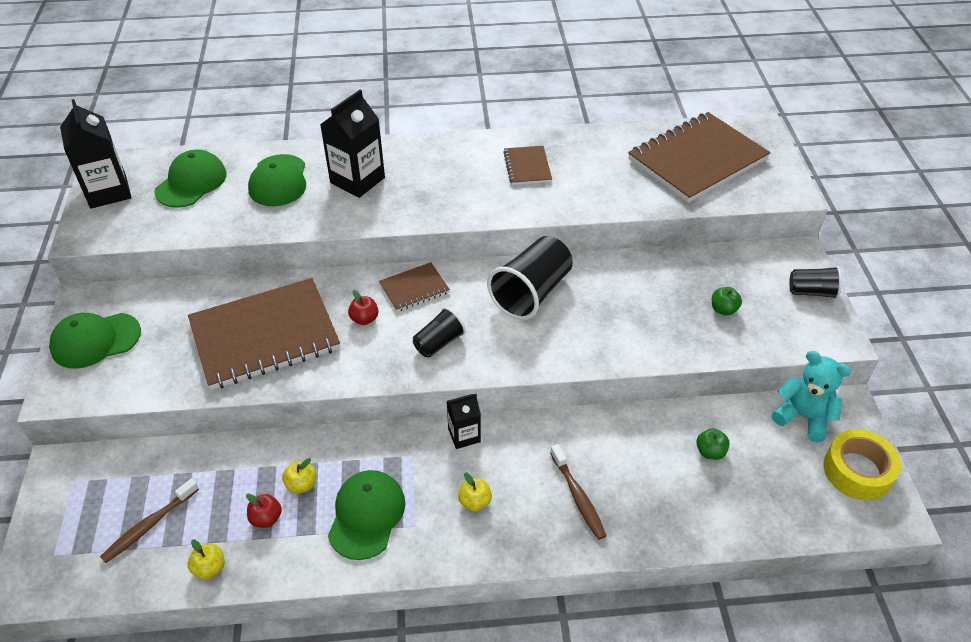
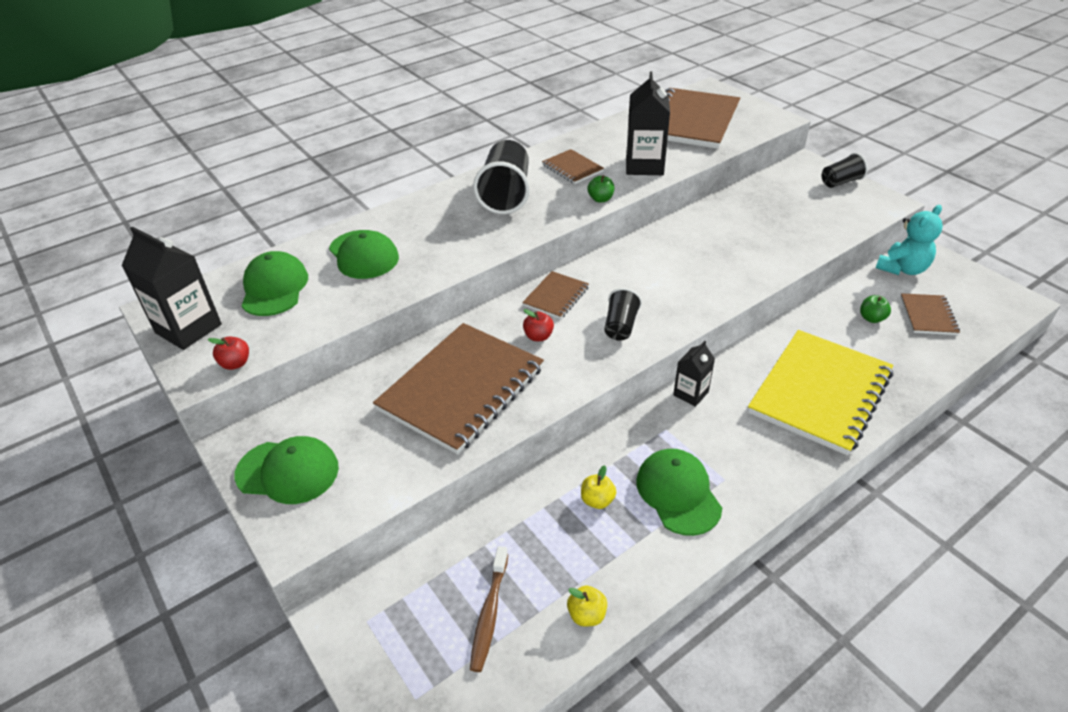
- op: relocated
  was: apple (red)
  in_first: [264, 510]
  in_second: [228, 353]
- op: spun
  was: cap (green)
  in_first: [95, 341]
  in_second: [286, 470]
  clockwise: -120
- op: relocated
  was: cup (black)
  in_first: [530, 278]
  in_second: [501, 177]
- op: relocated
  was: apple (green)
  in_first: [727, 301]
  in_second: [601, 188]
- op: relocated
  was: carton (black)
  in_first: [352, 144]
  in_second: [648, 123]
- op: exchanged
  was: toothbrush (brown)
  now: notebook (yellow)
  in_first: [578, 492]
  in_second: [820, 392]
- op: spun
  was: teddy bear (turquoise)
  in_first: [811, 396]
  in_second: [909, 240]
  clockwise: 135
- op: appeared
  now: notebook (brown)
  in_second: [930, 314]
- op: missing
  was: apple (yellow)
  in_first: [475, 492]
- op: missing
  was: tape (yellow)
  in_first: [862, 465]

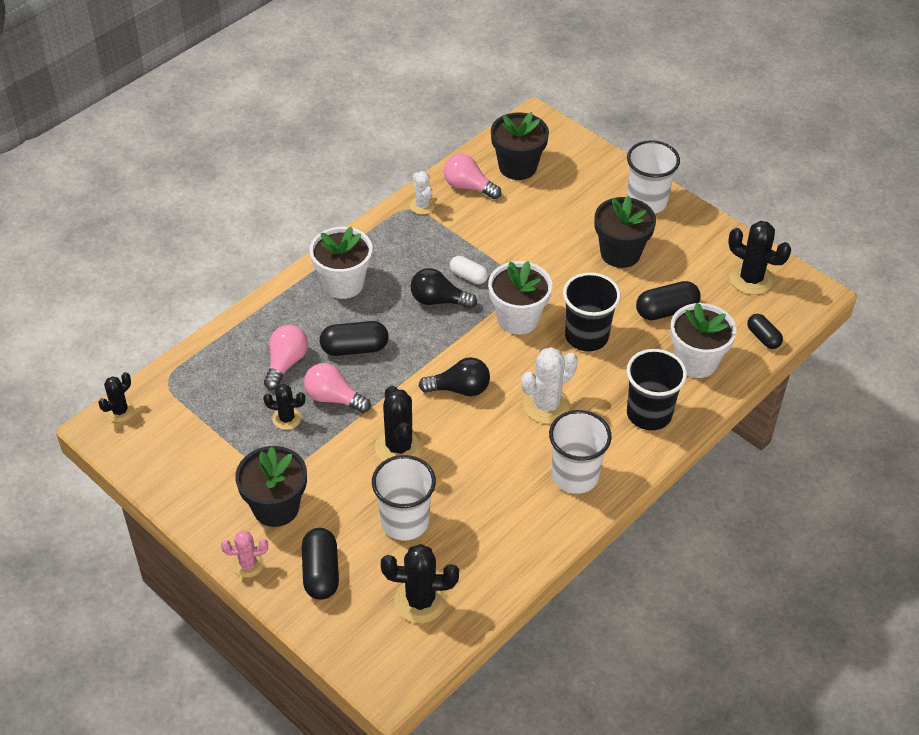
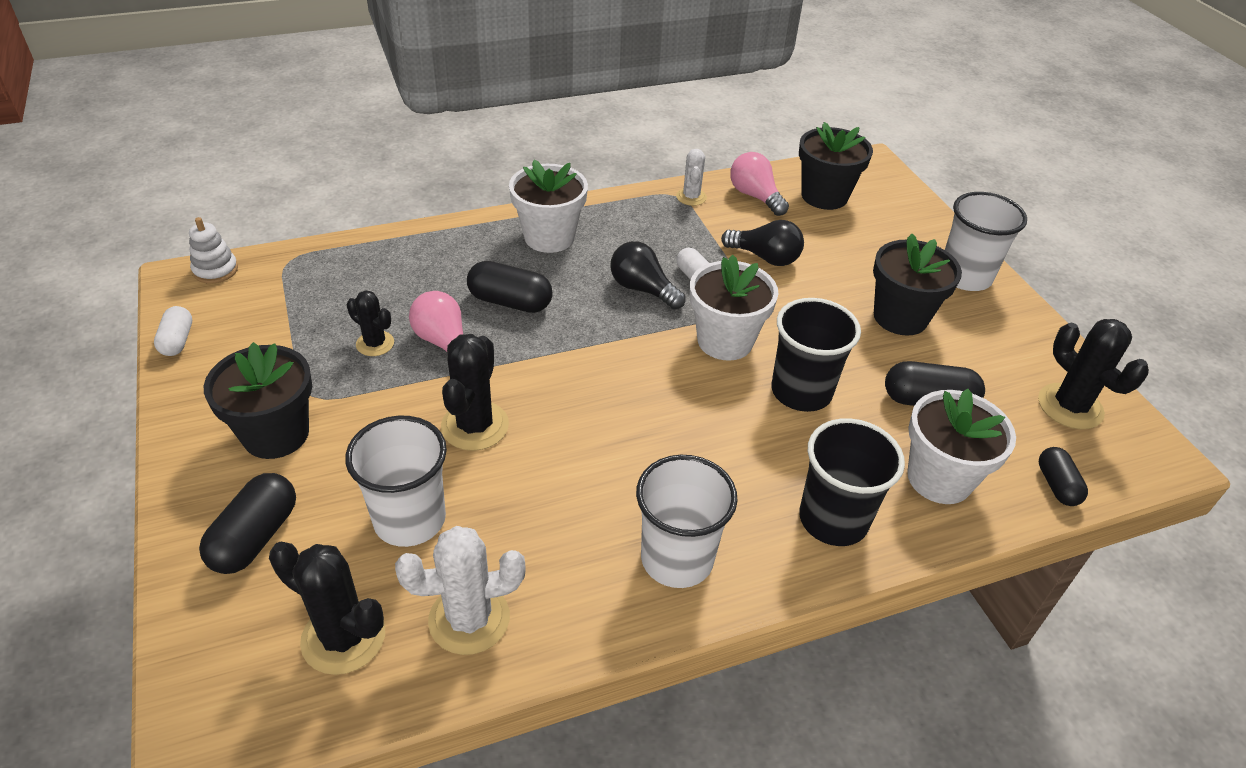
- op: appeared
  now: capsule (white)
  in_second: [173, 331]
- op: exchanged
  was: cactus (black)
  now: stacking toy (white)
  in_first: [116, 397]
  in_second: [213, 250]
- op: relocated
  was: cactus (white)
  in_first: [549, 385]
  in_second: [460, 590]
- op: relocated
  was: light bulb (black)
  in_first: [454, 376]
  in_second: [762, 243]
- op: missing
  was: cactus (pink)
  in_first: [244, 554]
- op: missing
  was: light bulb (pink)
  in_first: [286, 357]

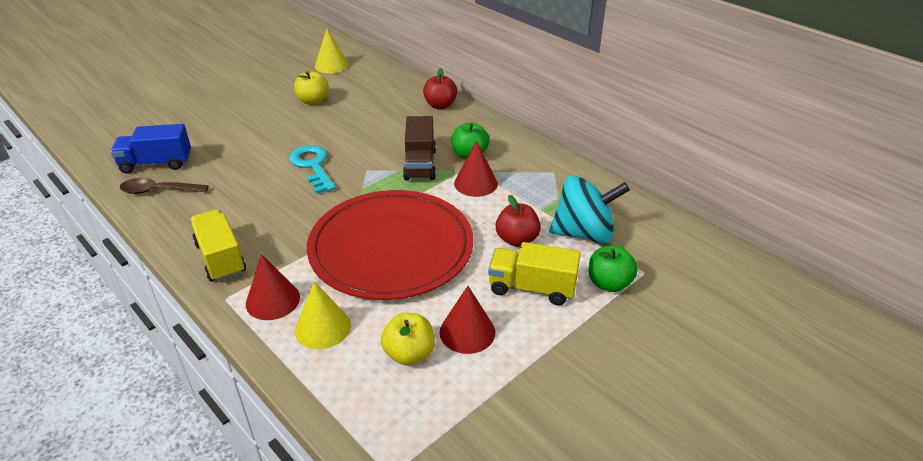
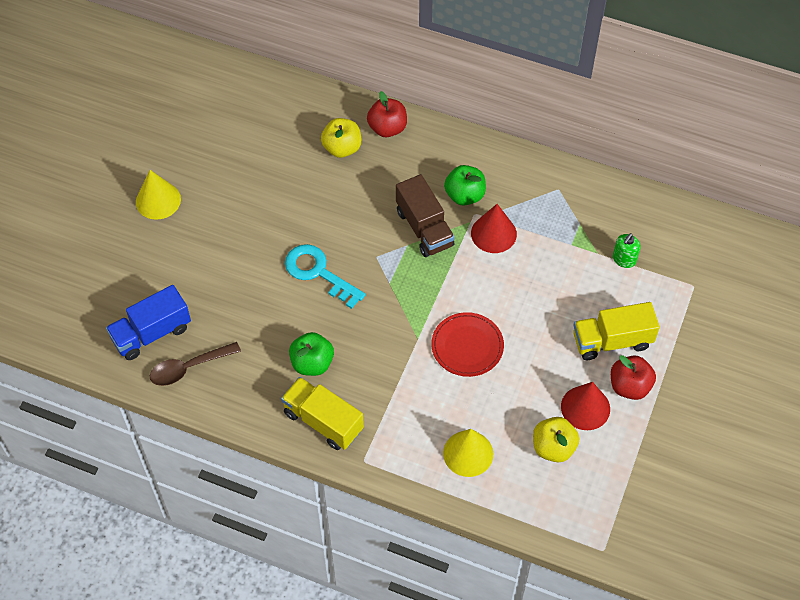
- op: relocated
  was: cone (yellow)
  in_first: [332, 51]
  in_second: [158, 195]
- op: relocated
  was: apple (green)
  in_first: [613, 268]
  in_second: [311, 354]
- op: relocated
  was: apple (yellow)
  in_first: [311, 88]
  in_second: [341, 138]
- op: size
  was: plate (red)
  in_first: [390, 245]
  in_second: [467, 344]
  ratio: 0.45
- op: relocated
  was: apple (red)
  in_first: [518, 221]
  in_second: [633, 377]
- op: exchanged
  was: spinning top (turquoise)
  now: soap dispenser (green)
  in_first: [589, 209]
  in_second: [627, 250]
- op: missing
  was: cone (red)
  in_first: [273, 287]

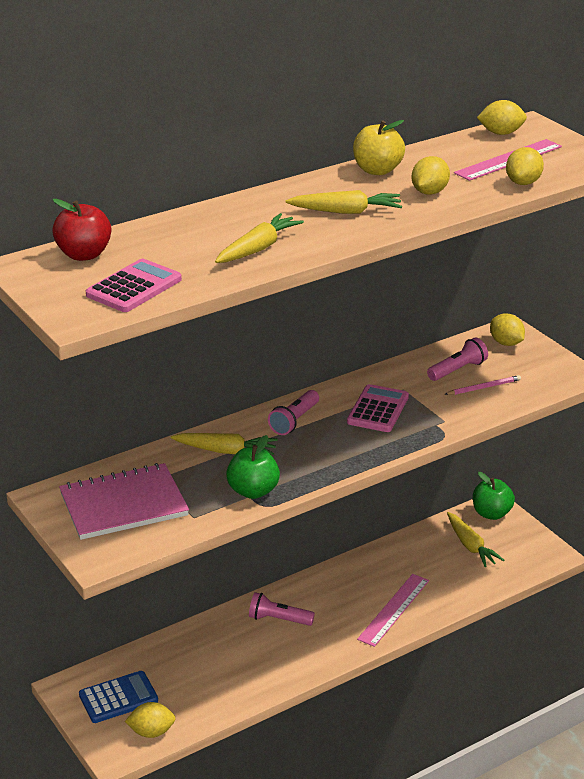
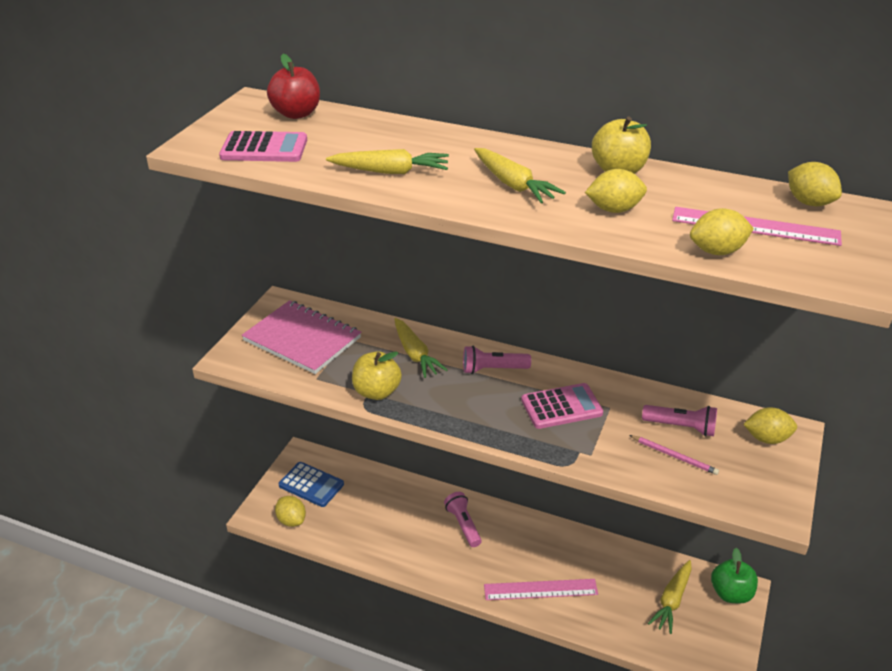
- op: colour
  was: apple (green)
  now: apple (yellow)
  in_first: [253, 467]
  in_second: [377, 375]
- op: spun
  was: lemon (yellow)
  in_first: [507, 329]
  in_second: [770, 425]
  clockwise: 75

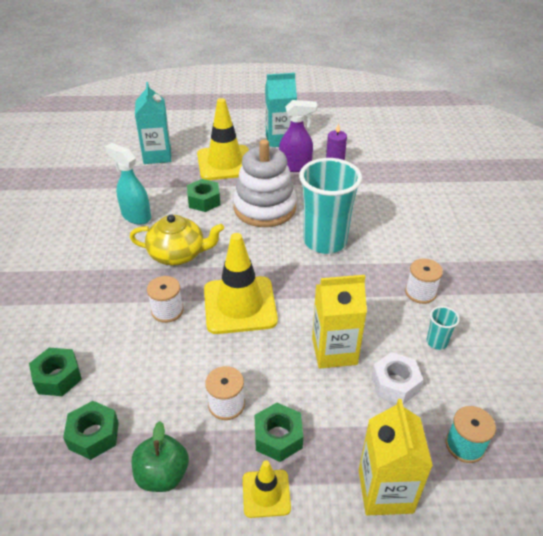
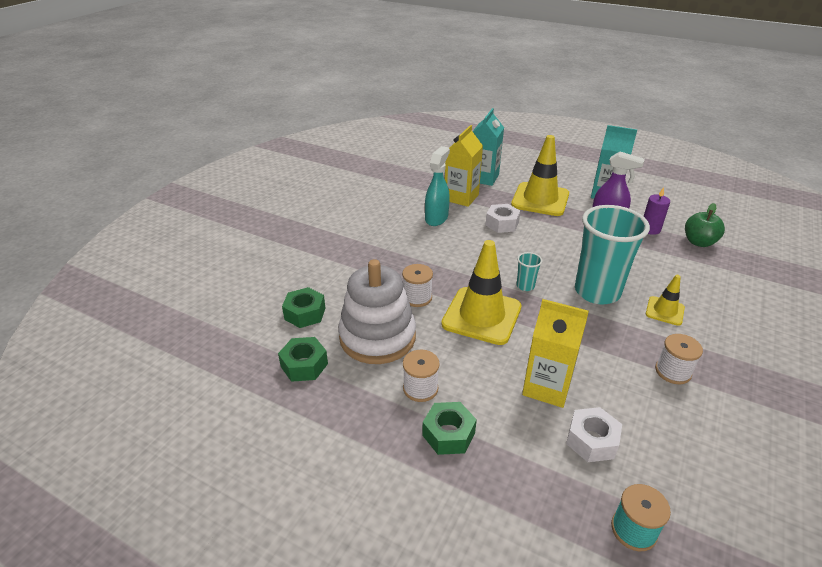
- op: relocated
  was: stacking toy (white)
  in_first: [265, 183]
  in_second: [377, 311]
- op: spun
  was: spray bottle (turquoise)
  in_first: [128, 184]
  in_second: [437, 186]
  clockwise: 45
- op: relocated
  was: carton (yellow)
  in_first: [396, 457]
  in_second: [464, 166]
- op: colour
  was: nut (green)
  now: nut (white)
  in_first: [203, 195]
  in_second: [503, 218]
- op: relocated
  was: cup (turquoise)
  in_first: [443, 328]
  in_second: [529, 271]
- op: relocated
  was: traffic cone (yellow)
  in_first: [267, 489]
  in_second: [665, 300]
- op: relocated
  was: apple (green)
  in_first: [160, 456]
  in_second: [705, 225]
- op: missing
  was: teapot (yellow)
  in_first: [177, 239]

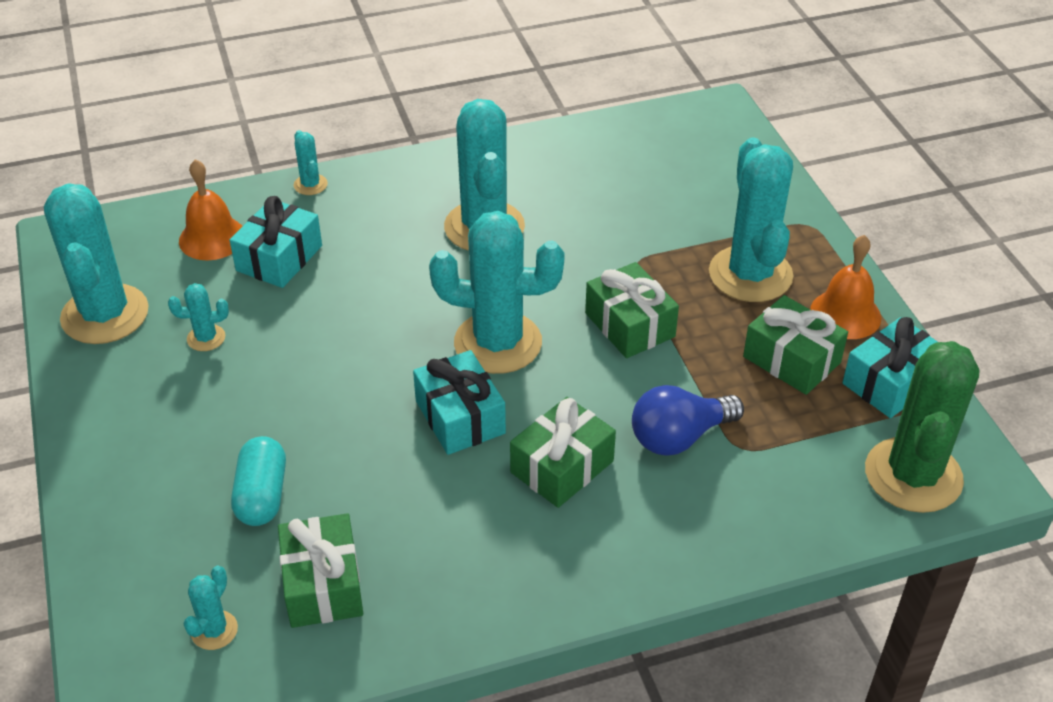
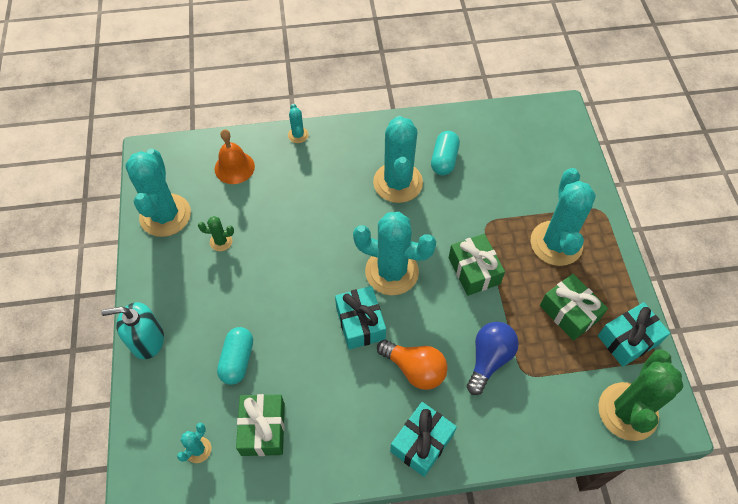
- op: appeared
  now: soap dispenser (turquoise)
  in_second: [132, 330]
- op: colour
  was: cactus (turquoise)
  now: cactus (green)
  in_first: [198, 317]
  in_second: [216, 233]
- op: exchanged
  was: gift (green)
  now: light bulb (orange)
  in_first: [563, 452]
  in_second: [412, 365]
- op: relocated
  was: gift (turquoise)
  in_first: [276, 242]
  in_second: [423, 439]
- op: appeared
  now: capsule (turquoise)
  in_second: [445, 153]
- op: spun
  was: light bulb (blue)
  in_first: [688, 420]
  in_second: [493, 358]
  clockwise: 135
- op: missing
  was: bell (orange)
  in_first: [845, 287]

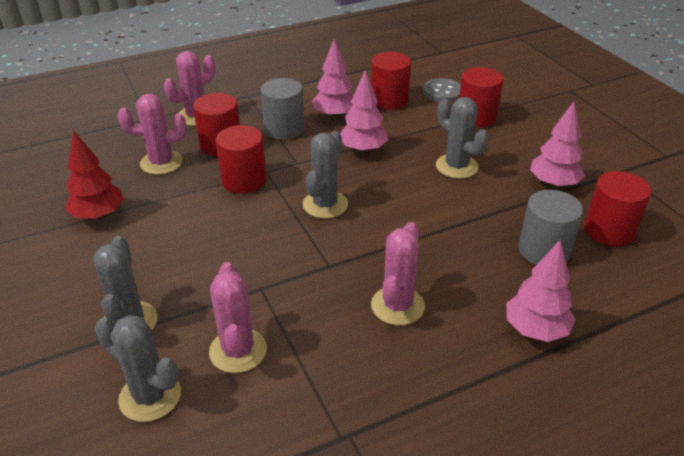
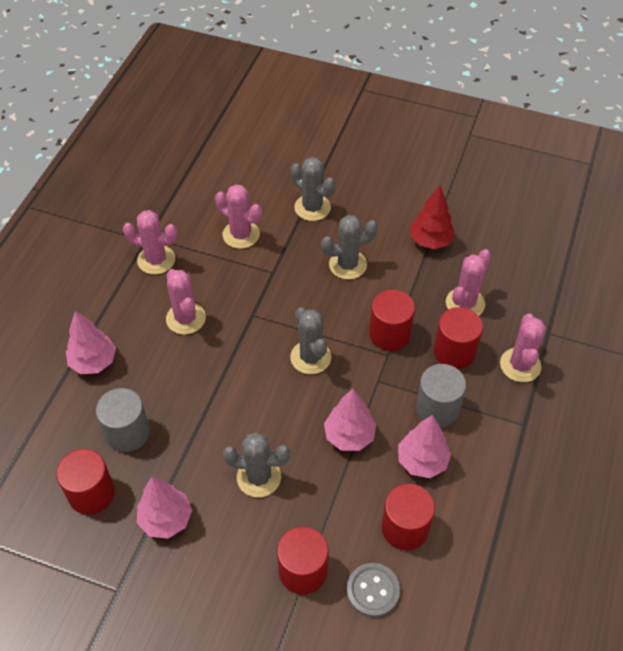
- op: appeared
  now: cactus (pink)
  in_second: [150, 242]
- op: relocated
  was: cactus (grey)
  in_first: [138, 368]
  in_second: [349, 247]

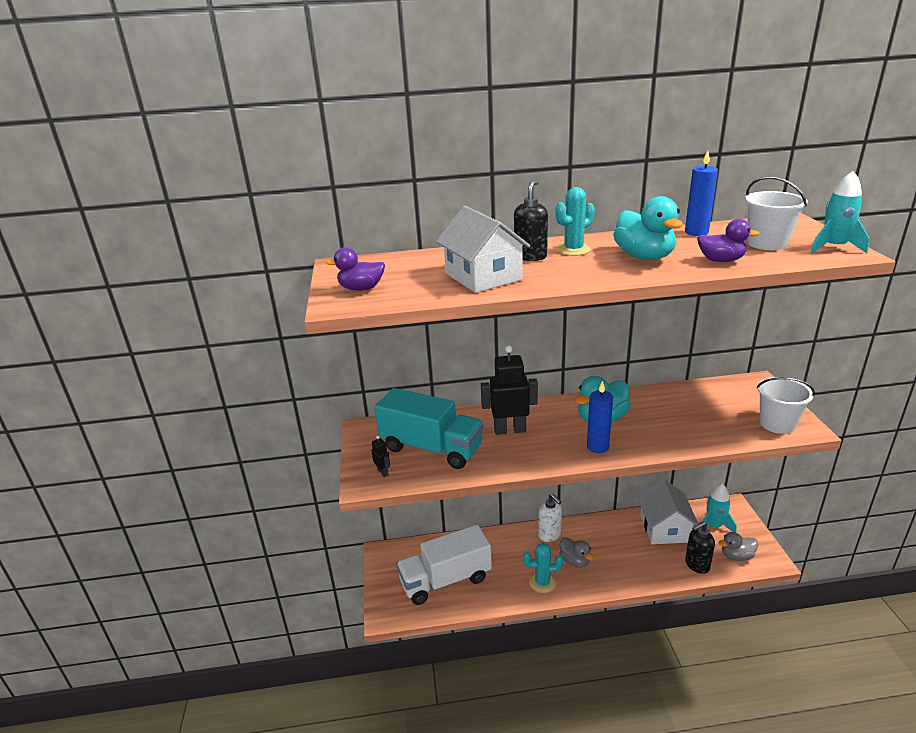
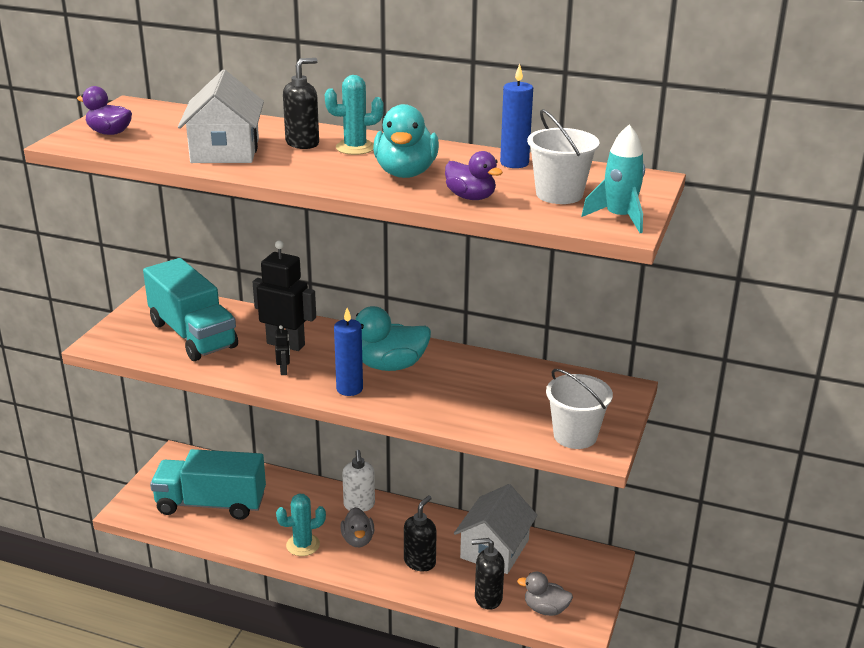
- op: colour
  was: truck (white)
  now: truck (turquoise)
  in_first: [444, 565]
  in_second: [208, 484]
- op: relocated
  was: robot (black)
  in_first: [380, 456]
  in_second: [282, 350]
- op: spun
  was: cactus (turquoise)
  in_first: [543, 568]
  in_second: [301, 525]
  clockwise: -45
- op: appeared
  now: soap dispenser (black)
  in_second: [420, 533]
- op: missing
  was: rocket (turquoise)
  in_first: [719, 508]

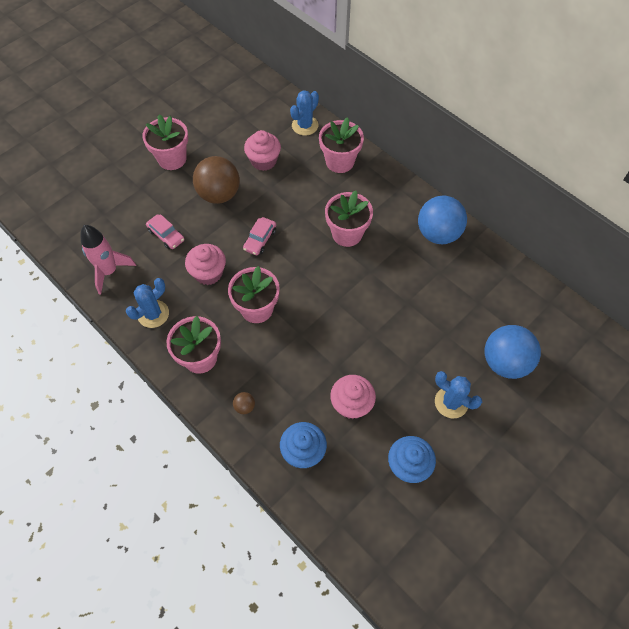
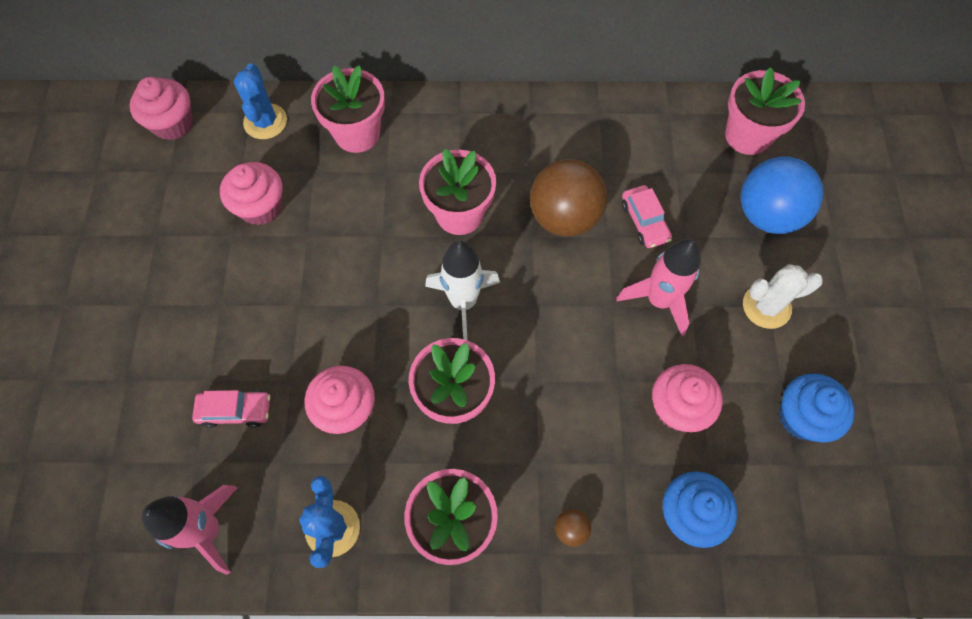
- op: appeared
  now: cupcake (pink)
  in_second: [161, 108]
- op: appeared
  now: rocket (white)
  in_second: [462, 290]
- op: relocated
  was: ball (brown)
  in_first: [216, 180]
  in_second: [568, 198]
- op: appeared
  now: rocket (pink)
  in_second: [658, 287]
- op: relocated
  was: car (pink)
  in_first: [259, 236]
  in_second: [647, 216]
- op: relocated
  was: flower pot (pink)
  in_first: [165, 142]
  in_second: [765, 111]
- op: colour
  was: cactus (blue)
  now: cactus (white)
  in_first: [458, 395]
  in_second: [783, 296]
- op: missing
  was: ball (blue)
  in_first: [442, 220]

